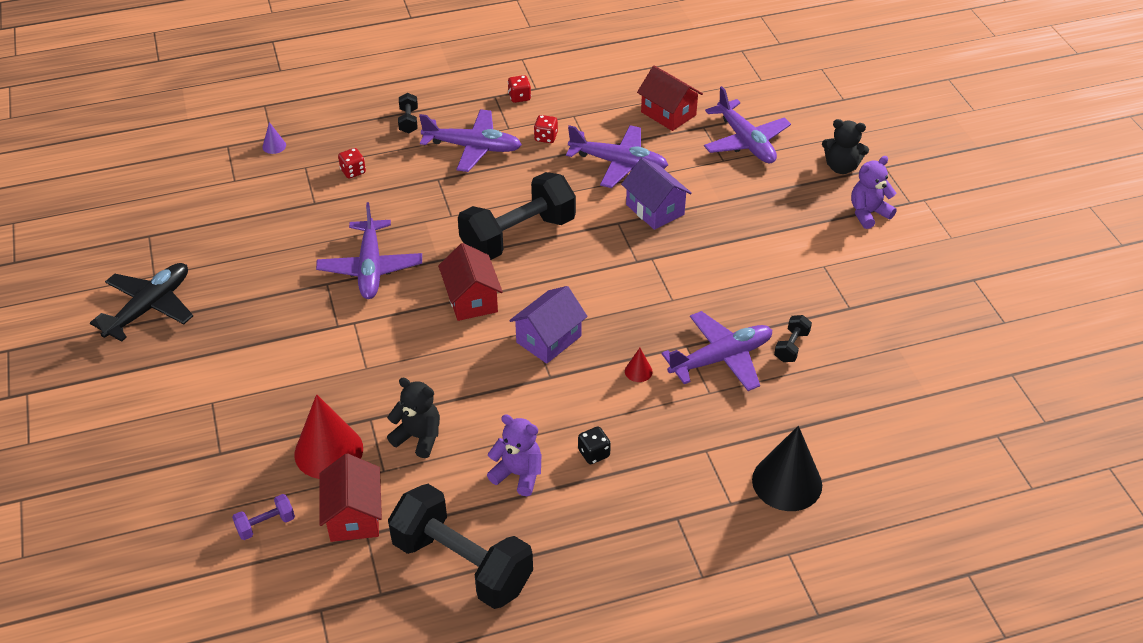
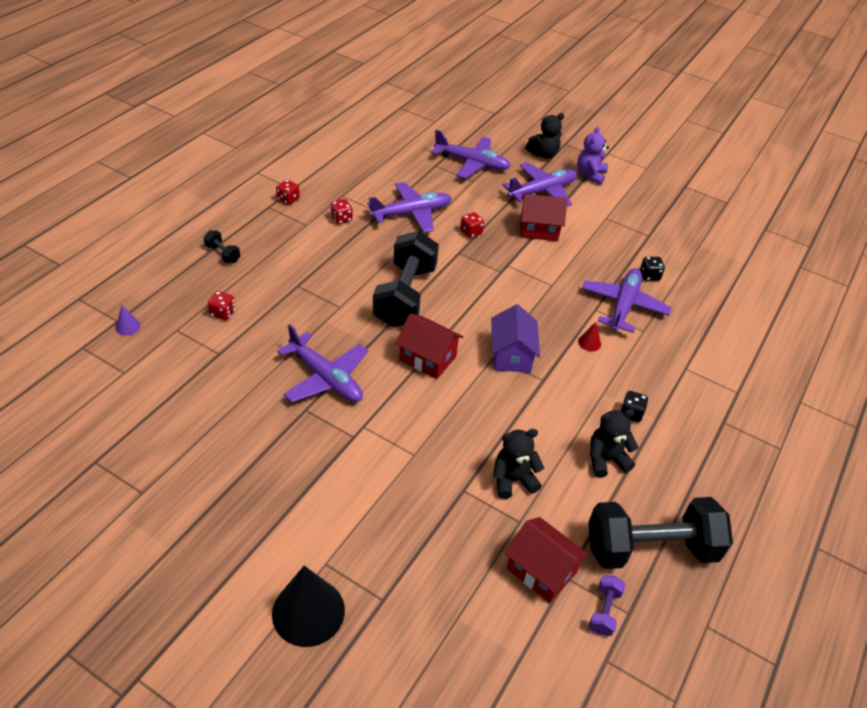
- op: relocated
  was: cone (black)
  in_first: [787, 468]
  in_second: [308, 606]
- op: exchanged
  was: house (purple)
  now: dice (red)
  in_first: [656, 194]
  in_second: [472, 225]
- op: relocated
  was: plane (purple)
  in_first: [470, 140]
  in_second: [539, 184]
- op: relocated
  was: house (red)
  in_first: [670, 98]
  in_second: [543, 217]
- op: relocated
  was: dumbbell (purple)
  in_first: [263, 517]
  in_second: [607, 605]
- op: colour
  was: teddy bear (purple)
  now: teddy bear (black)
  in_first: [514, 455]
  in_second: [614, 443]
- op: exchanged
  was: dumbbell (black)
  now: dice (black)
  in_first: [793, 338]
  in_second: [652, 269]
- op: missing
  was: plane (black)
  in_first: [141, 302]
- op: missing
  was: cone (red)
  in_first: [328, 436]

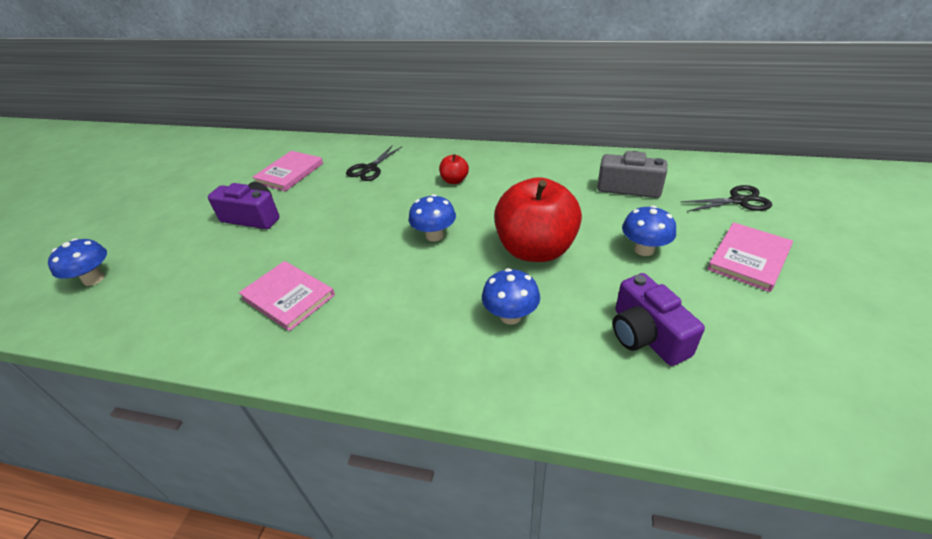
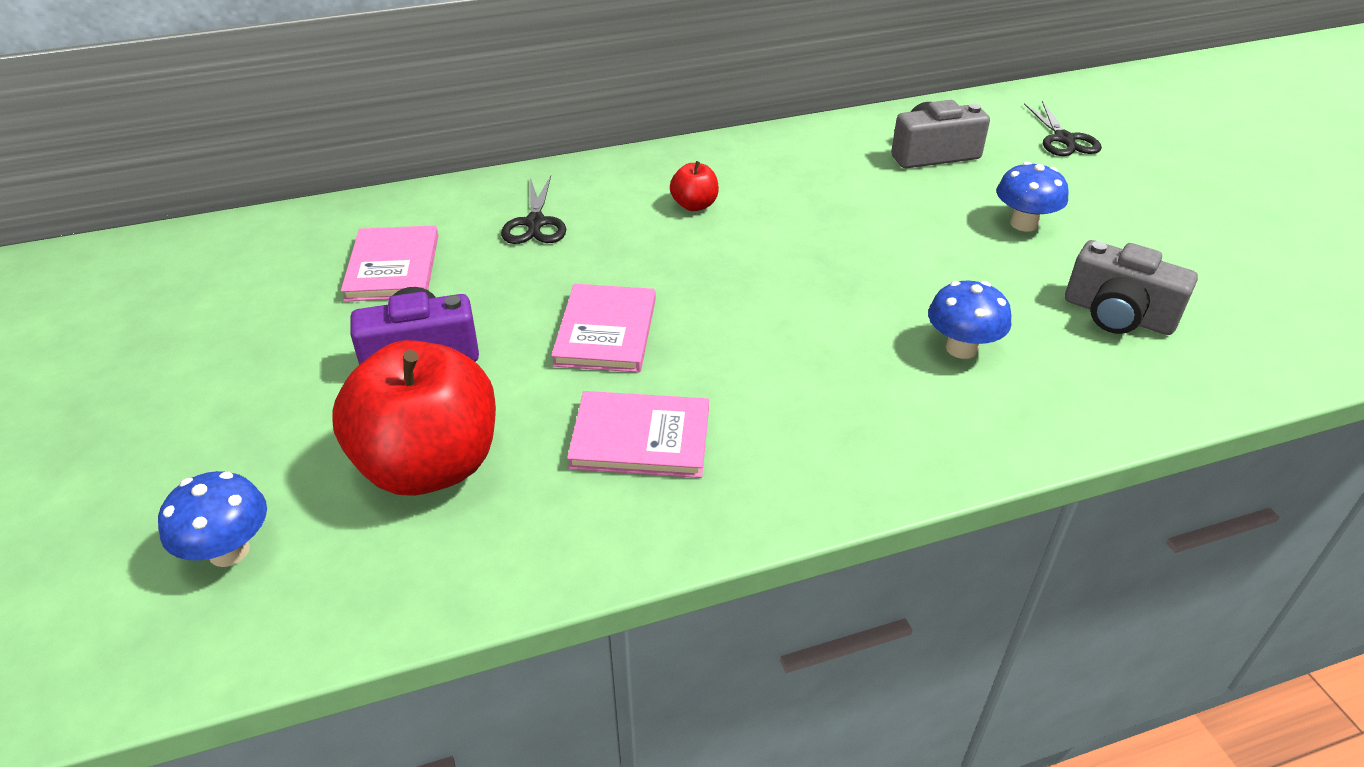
- op: relocated
  was: apple (red)
  in_first: [538, 219]
  in_second: [414, 418]
- op: relocated
  was: book (pink)
  in_first: [750, 257]
  in_second: [603, 328]
- op: spun
  was: scissors (black)
  in_first: [726, 198]
  in_second: [1063, 128]
  clockwise: 120
- op: colour
  was: camera (purple)
  now: camera (grey)
  in_first: [659, 319]
  in_second: [1131, 287]
- op: missing
  was: mushroom (blue)
  in_first: [432, 218]

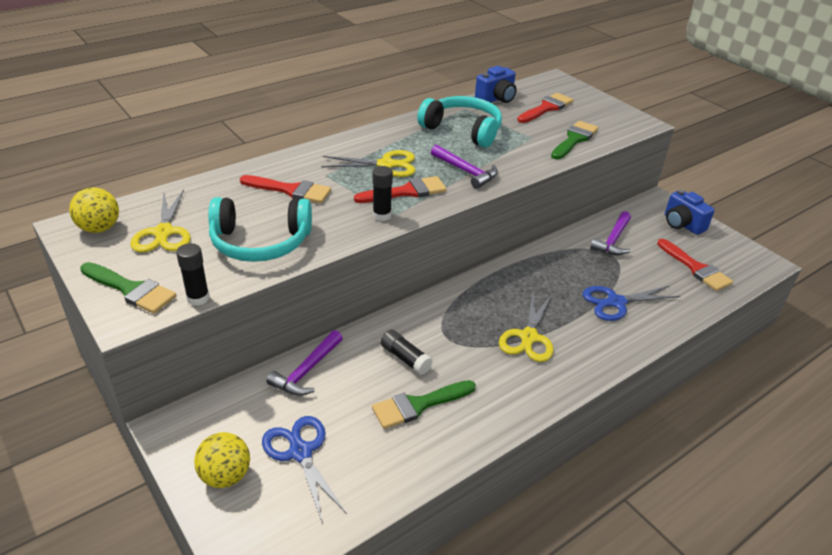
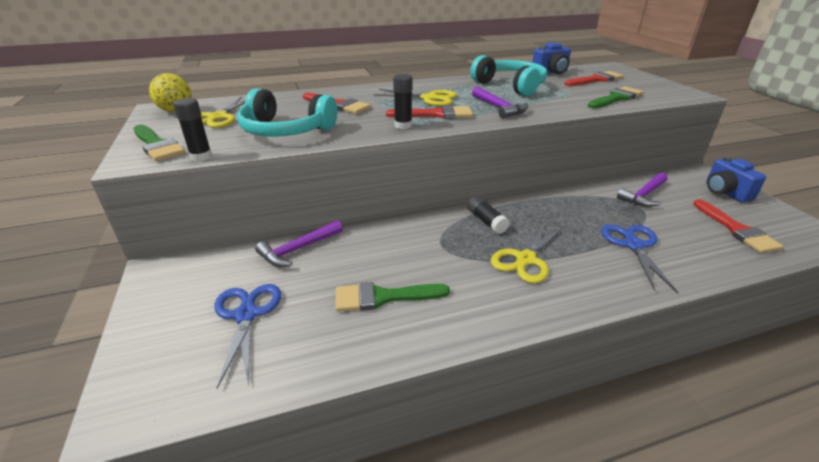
- op: relocated
  was: glue stick (black)
  in_first: [407, 352]
  in_second: [488, 215]
- op: spun
  was: scissors (blue)
  in_first: [631, 303]
  in_second: [639, 258]
  clockwise: 90
- op: missing
  was: ball (yellow)
  in_first: [222, 460]

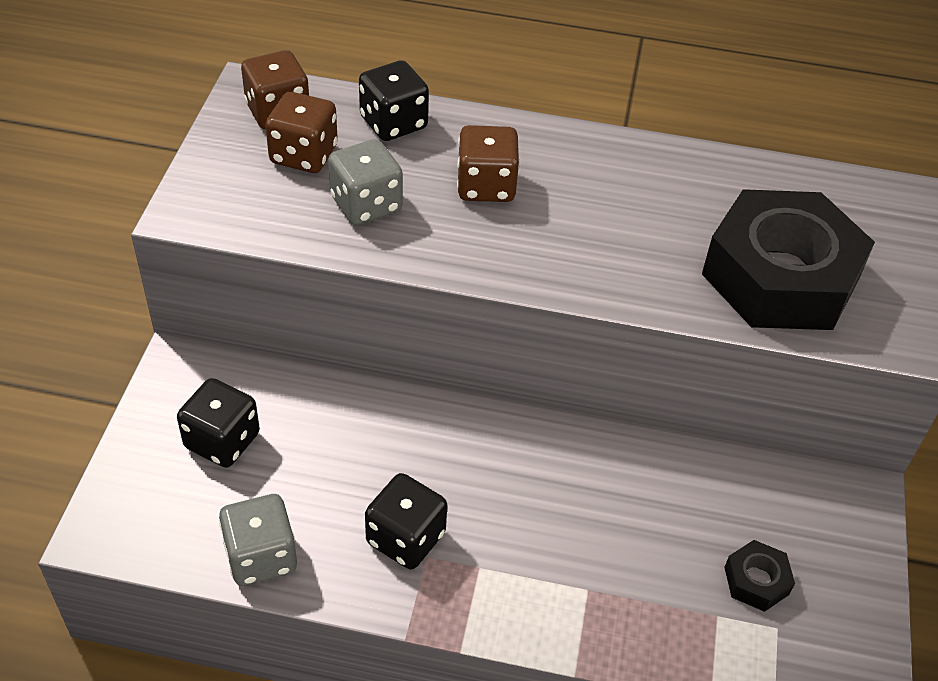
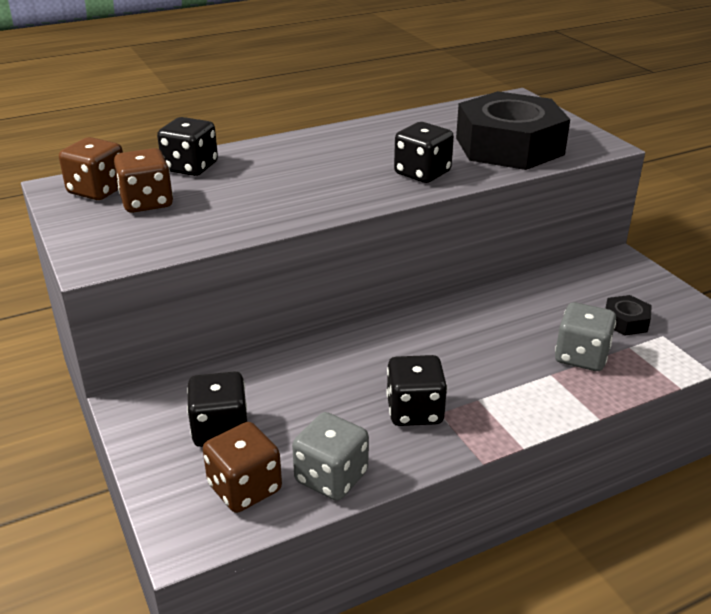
- op: relocated
  was: dice (brown)
  in_first: [488, 163]
  in_second: [242, 467]
- op: appeared
  now: dice (black)
  in_second: [424, 152]
- op: relocated
  was: dice (grey)
  in_first: [365, 182]
  in_second: [585, 336]

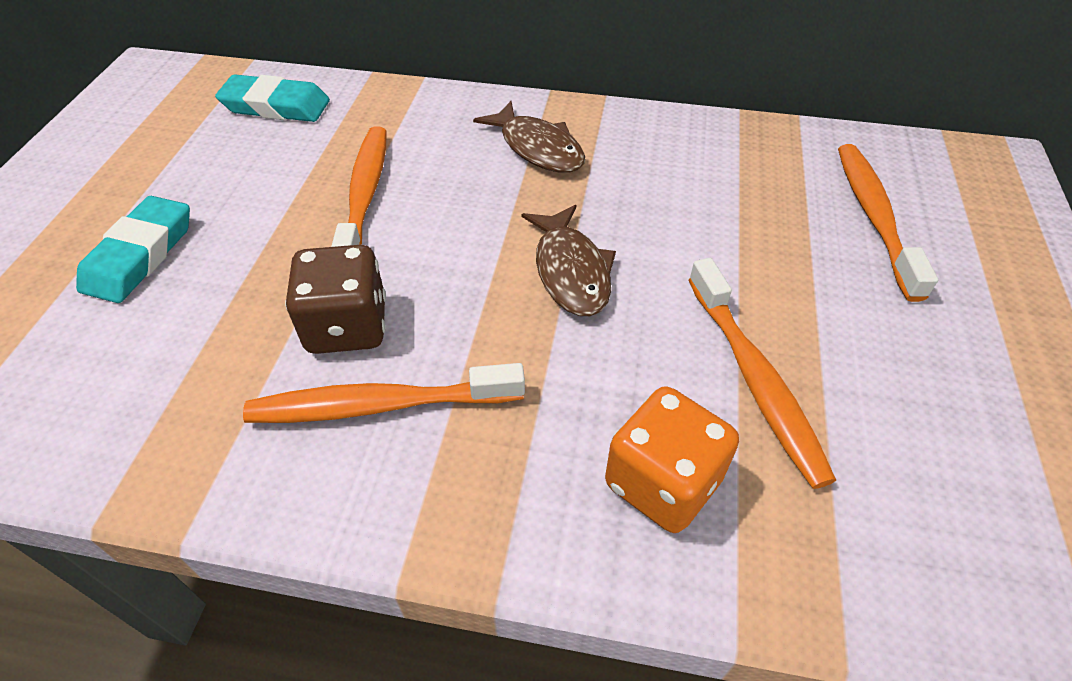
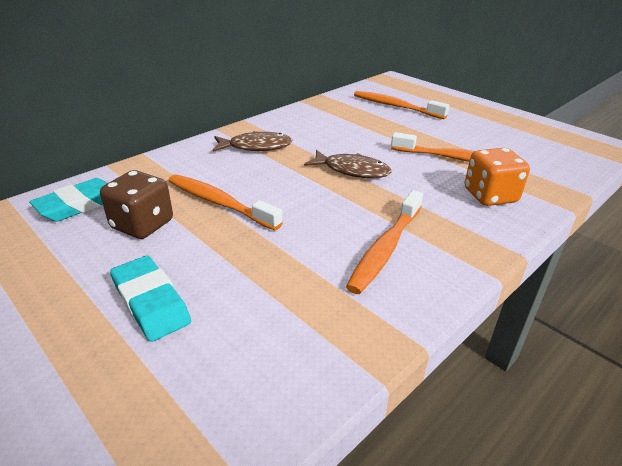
- op: relocated
  was: dice (brown)
  in_first: [335, 299]
  in_second: [136, 204]

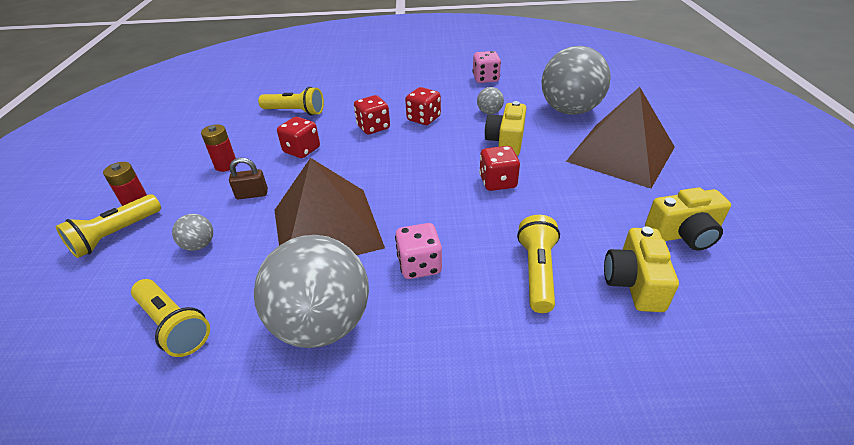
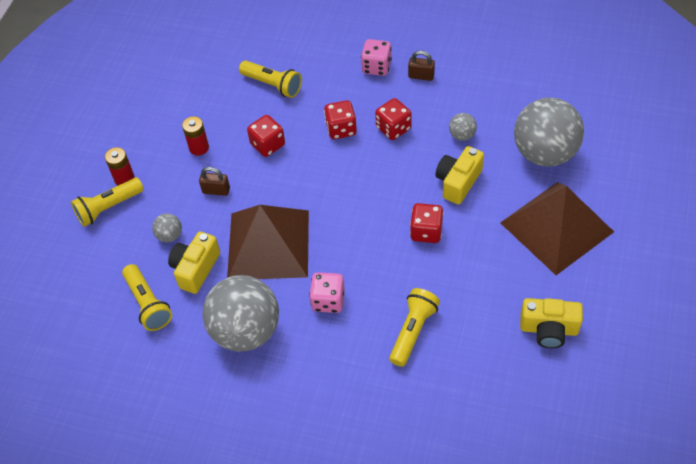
- op: relocated
  was: camera (yellow)
  in_first: [641, 269]
  in_second: [194, 263]
- op: relocated
  was: dice (pink)
  in_first: [486, 67]
  in_second: [376, 57]
- op: appeared
  now: padlock (brown)
  in_second: [421, 65]

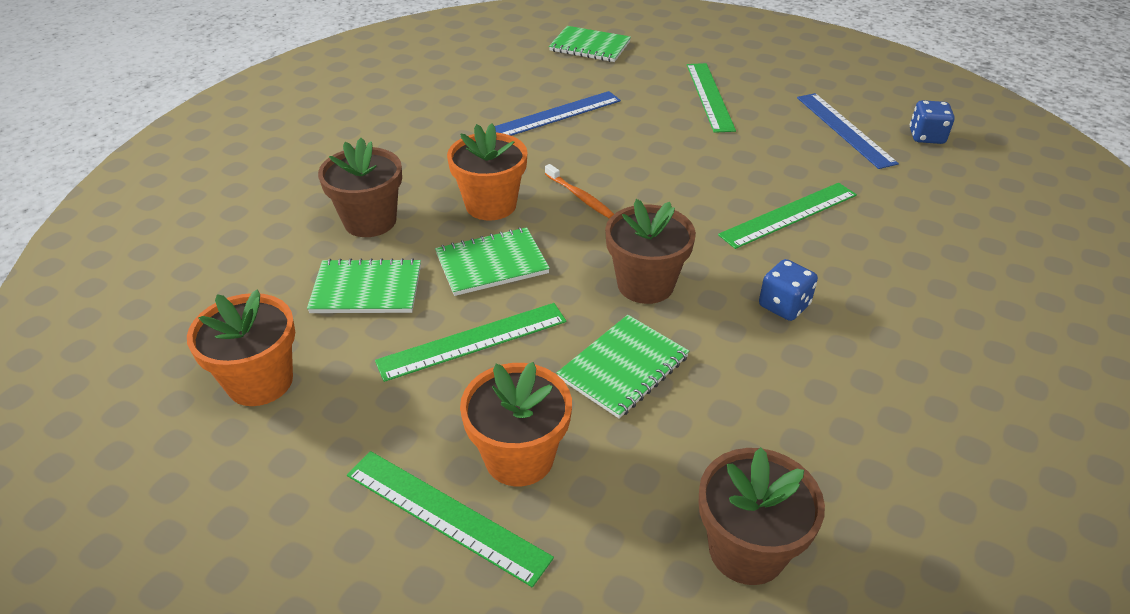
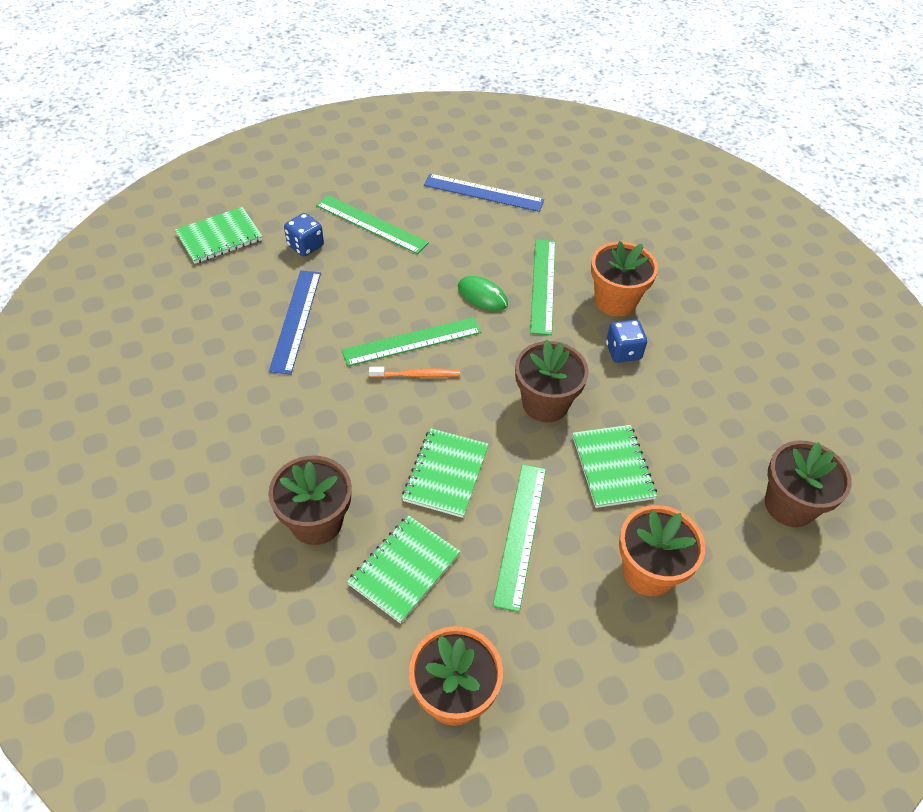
- op: relocated
  was: dice (blue)
  in_first: [932, 122]
  in_second: [304, 234]
- op: relocated
  was: ruler (green)
  in_first: [450, 519]
  in_second: [411, 341]
- op: appeared
  now: mouse (green)
  in_second: [483, 293]
- op: relocated
  was: flower pot (orange)
  in_first: [487, 172]
  in_second: [624, 279]

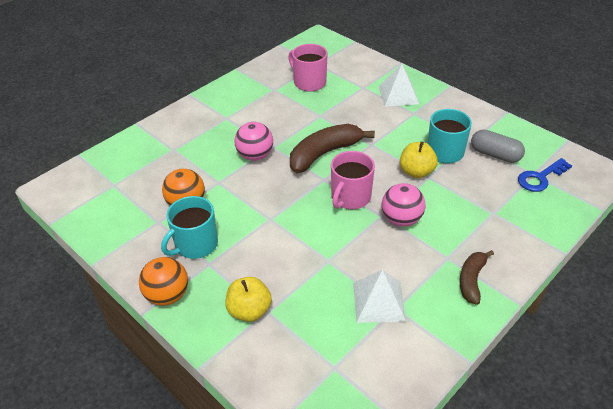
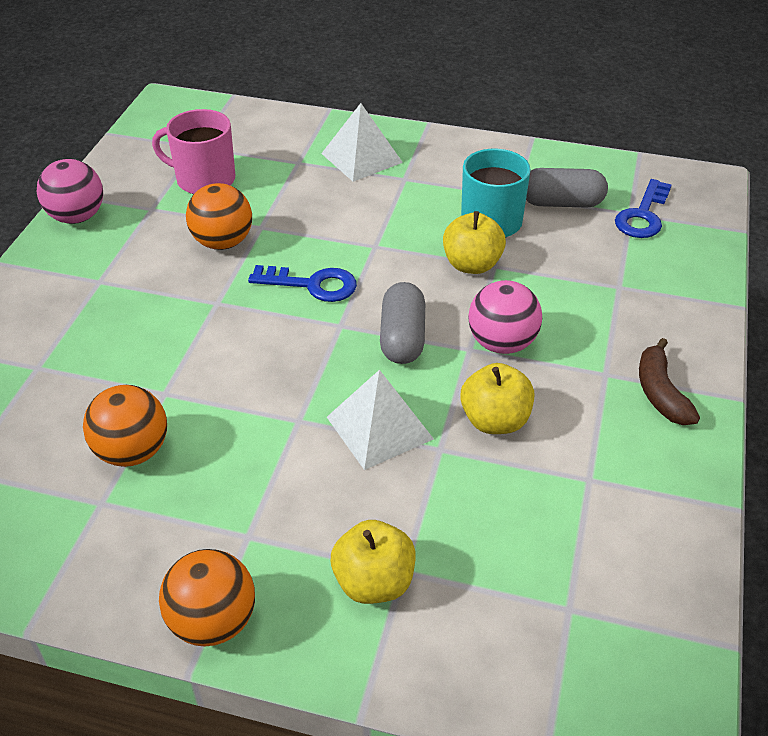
- op: relocated
  was: ball (pink)
  in_first: [253, 141]
  in_second: [70, 191]
- op: appeared
  now: ball (orange)
  in_second: [219, 216]
- op: exchanged
  was: banana (brown)
  now: key (blue)
  in_first: [332, 148]
  in_second: [302, 283]
- op: relocated
  was: pyramid (white)
  in_first: [379, 296]
  in_second: [380, 420]
- op: exchanged
  was: mug (pink)
  now: capsule (grey)
  in_first: [353, 180]
  in_second: [402, 323]
- op: appeared
  now: apple (yellow)
  in_second: [497, 398]
- op: missing
  was: mug (turquoise)
  in_first: [189, 227]

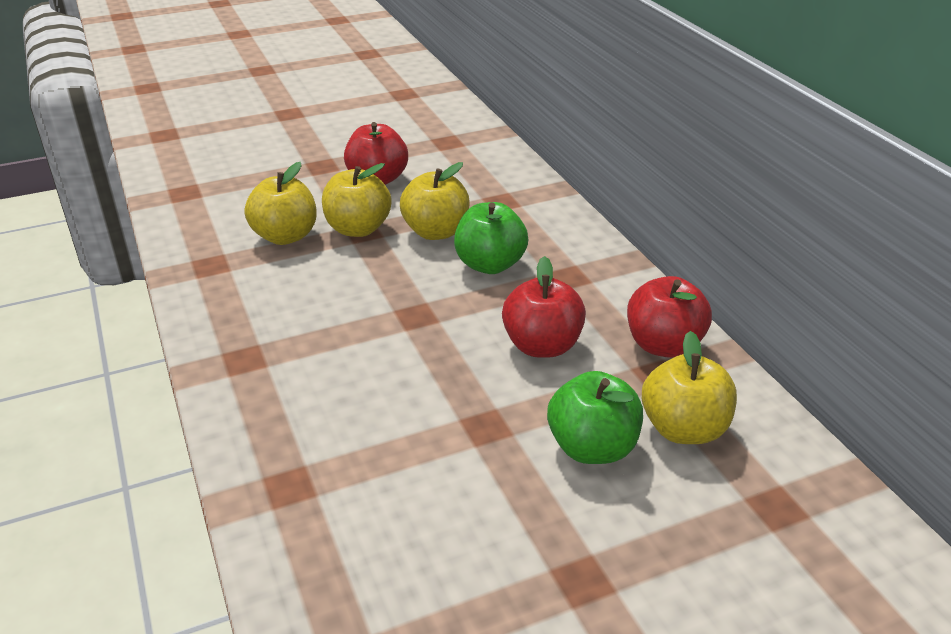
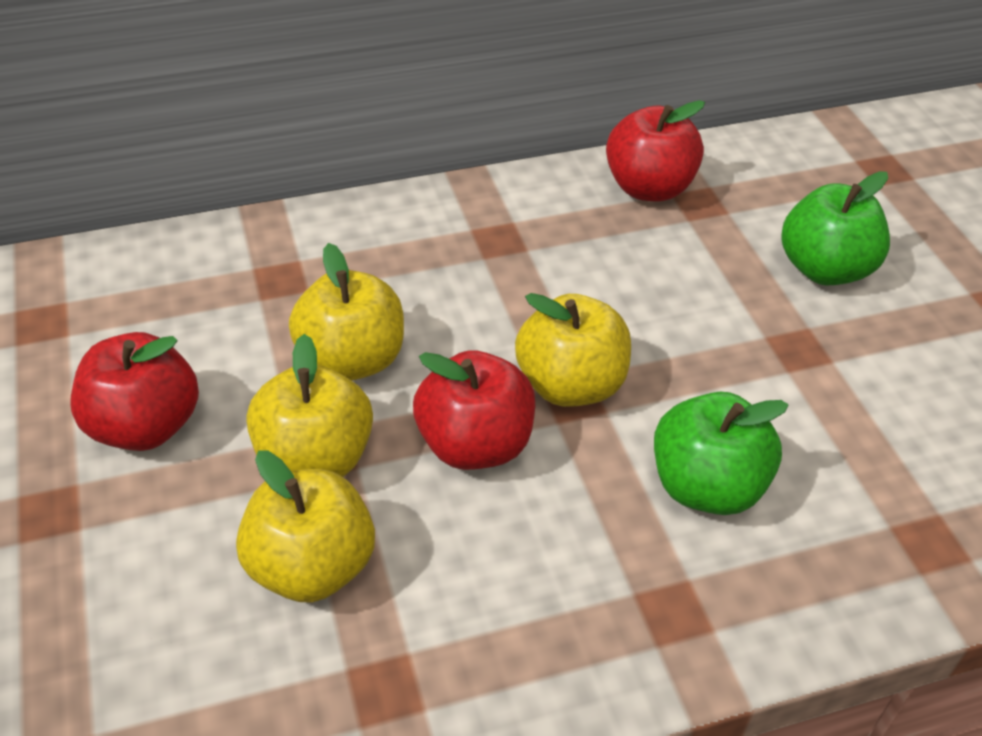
- op: relocated
  was: apple (red)
  in_first: [544, 307]
  in_second: [474, 410]
- op: relocated
  was: apple (yellow)
  in_first: [689, 387]
  in_second: [573, 350]
- op: relocated
  was: apple (green)
  in_first: [491, 238]
  in_second: [721, 453]

